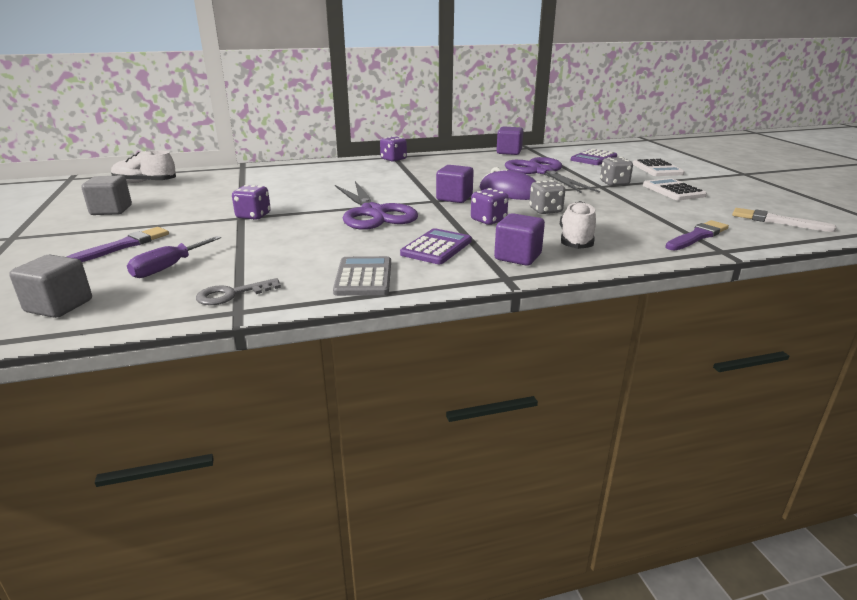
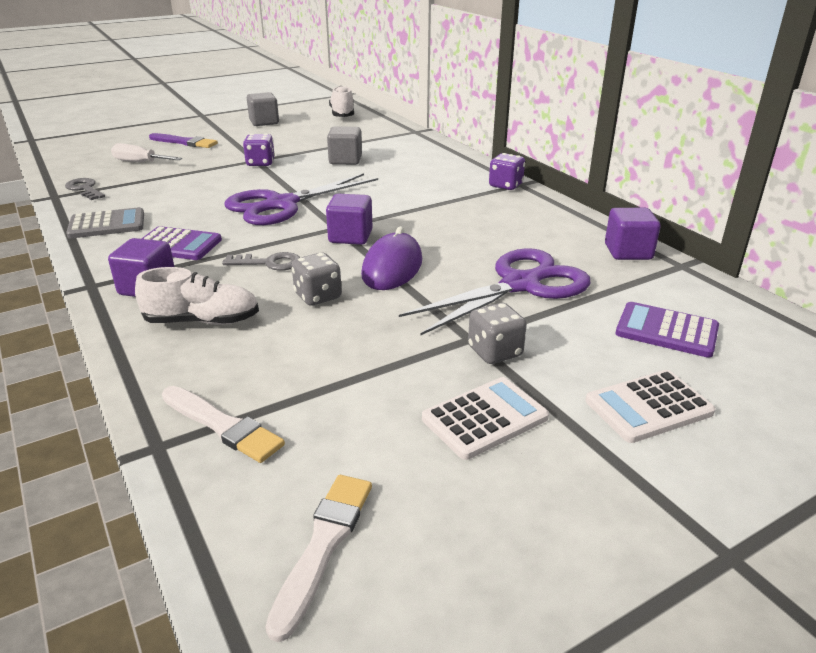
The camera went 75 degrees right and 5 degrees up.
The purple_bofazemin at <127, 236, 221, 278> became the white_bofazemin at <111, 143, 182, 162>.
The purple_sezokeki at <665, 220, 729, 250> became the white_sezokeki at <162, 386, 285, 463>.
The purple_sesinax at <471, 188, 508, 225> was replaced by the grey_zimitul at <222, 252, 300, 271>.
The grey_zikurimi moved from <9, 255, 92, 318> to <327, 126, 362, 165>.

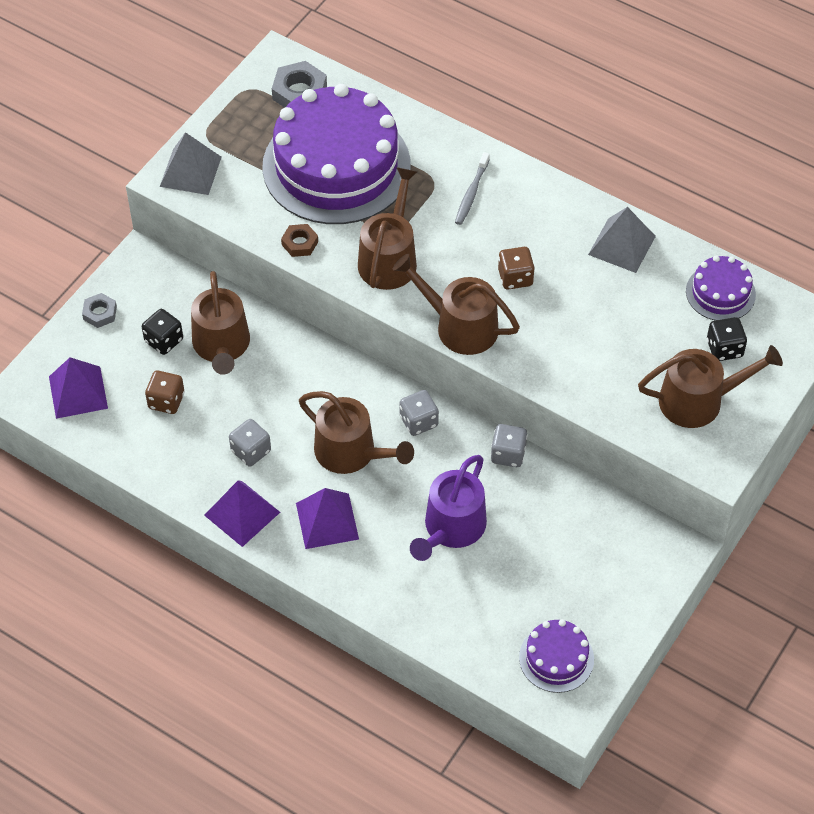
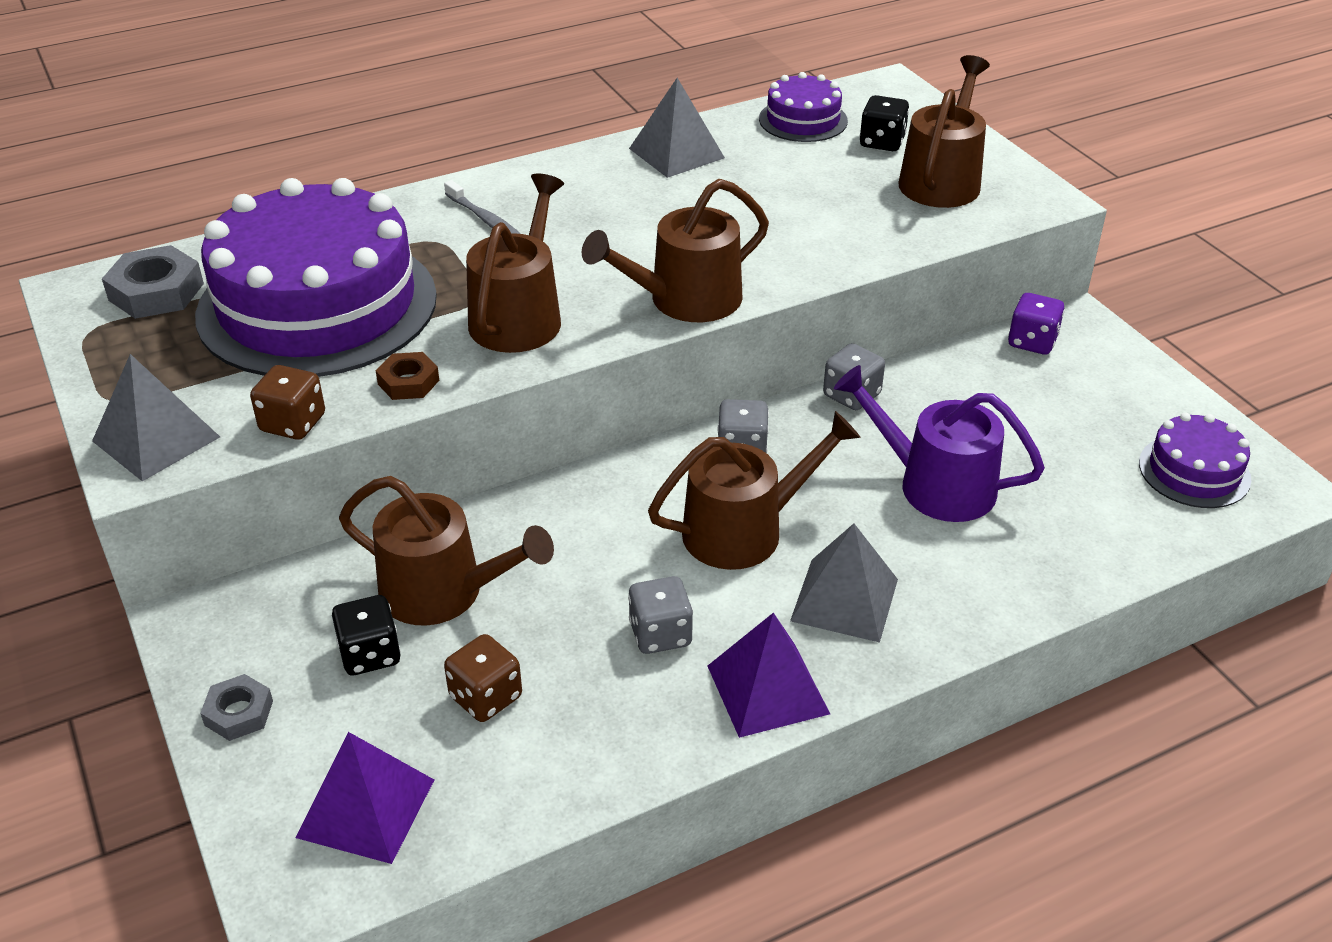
The camera went 60 degrees left and 15 degrees down.
The brown_sesinax moved from <498, 247, 535, 290> to <250, 365, 325, 440>.
The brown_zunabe at <358, 167, 417, 290> turned 60 degrees clockwise.
The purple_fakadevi at <296, 488, 359, 549> became the grey_fakadevi at <790, 523, 898, 643>.
The purple_zunabe at <410, 455, 487, 561> turned 150 degrees clockwise.
The purple_sesinax at <1008, 293, 1065, 354> appeared.

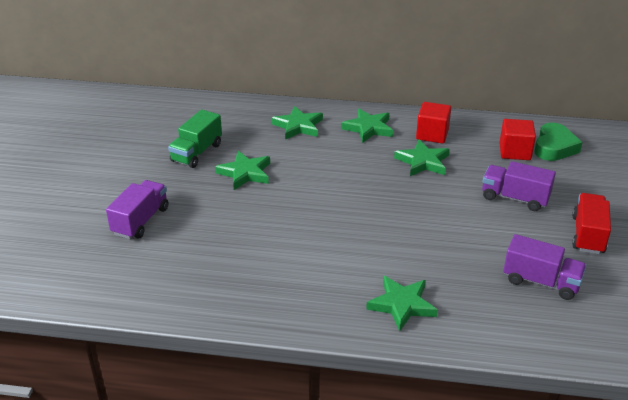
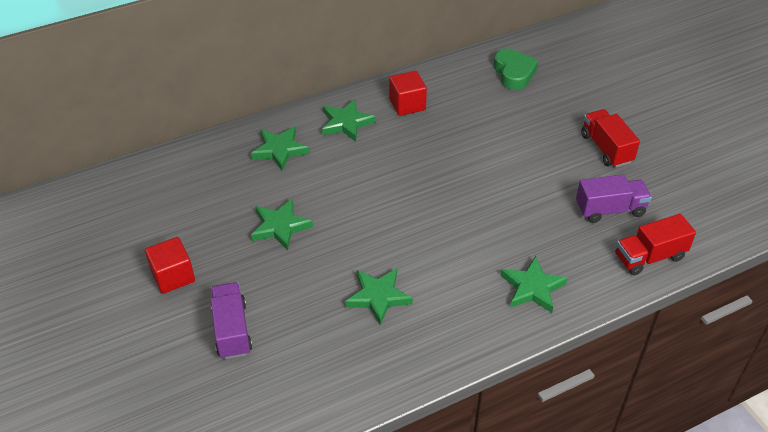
The camera went 35 degrees left and 10 degrees up.
The red_zikurimi moved from <499, 119, 536, 160> to <145, 237, 195, 294>.
The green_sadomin moved from <394, 140, 450, 176> to <345, 268, 413, 325>.
The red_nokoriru at <615, 214, 696, 275> appeared.
The green_nokoriru at <168, 109, 222, 168> disappeared.
The purple_nokoriru at <482, 161, 556, 211> disappeared.

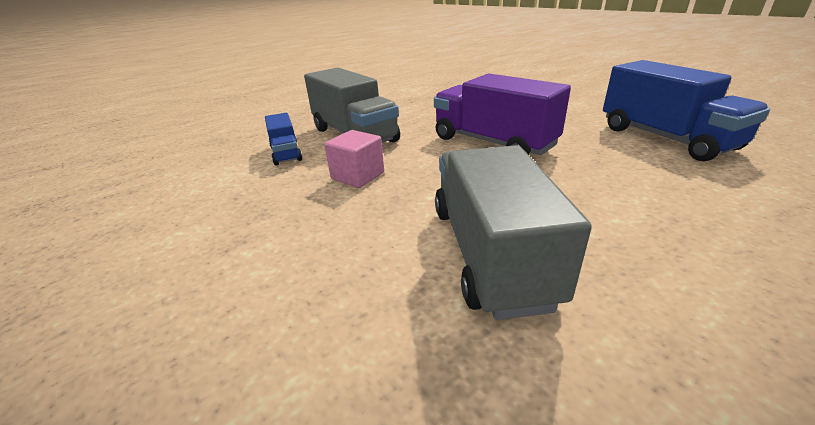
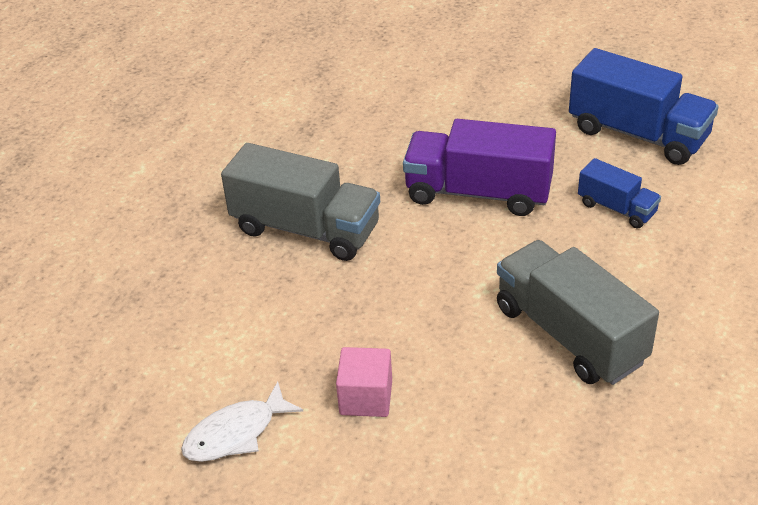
The camera went 30 degrees left and 10 degrees up.
The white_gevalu at <181, 381, 303, 462> appeared.
The pink_zikurimi moved from <324, 130, 384, 188> to <336, 347, 392, 417>.
The blue_nokoriru moved from <265, 113, 302, 166> to <578, 158, 661, 228>.

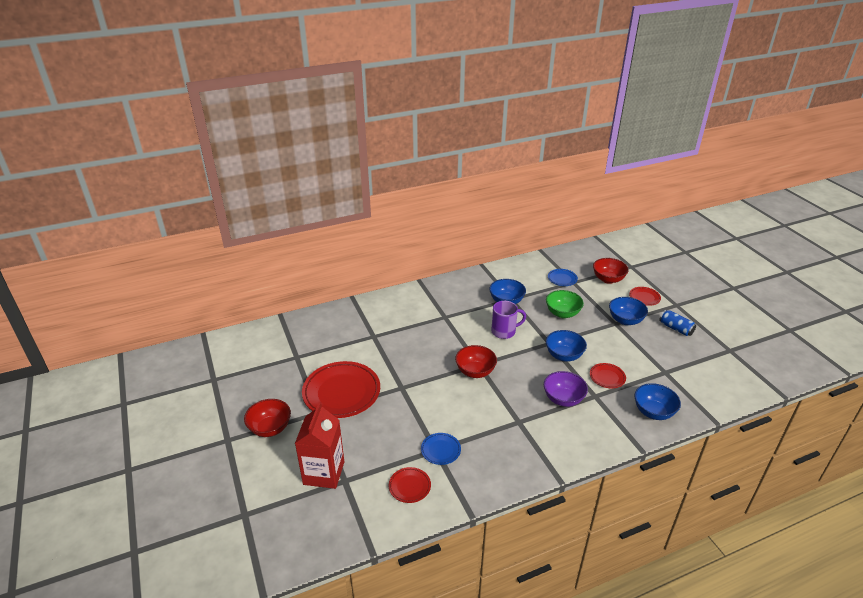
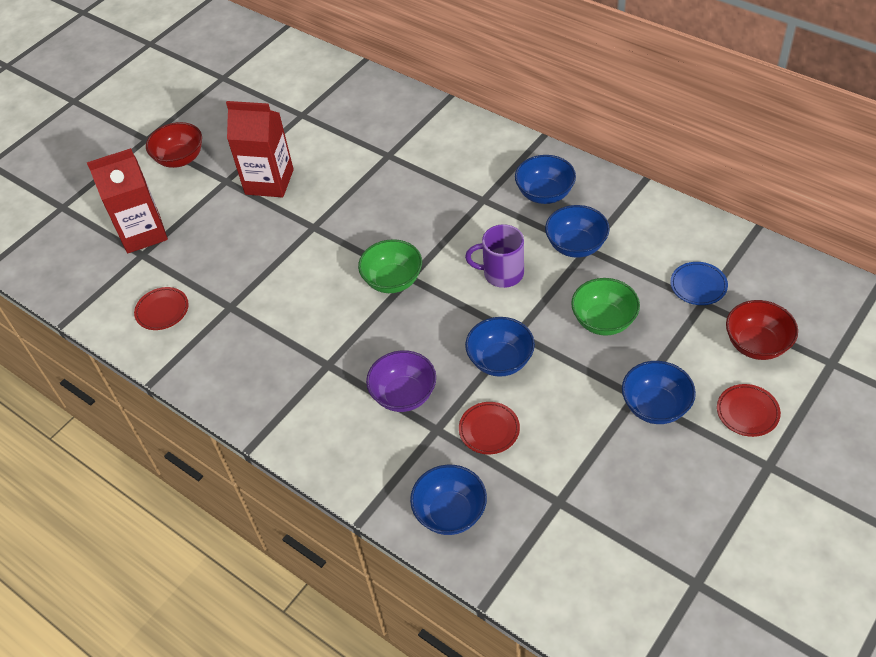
The camera went 65 degrees right and 15 degrees up.
The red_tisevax at <302, 361, 380, 418> was replaced by the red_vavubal at <226, 101, 294, 197>.
The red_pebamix at <455, 345, 497, 378> became the green_pebamix at <358, 239, 422, 293>.
The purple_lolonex at <491, 301, 526, 339> turned 135 degrees clockwise.
The blue_pebamix at <515, 155, 576, 204> appeared.
The blue_tisevax at <421, 433, 461, 465> disappeared.
The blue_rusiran at <659, 310, 696, 336> disappeared.

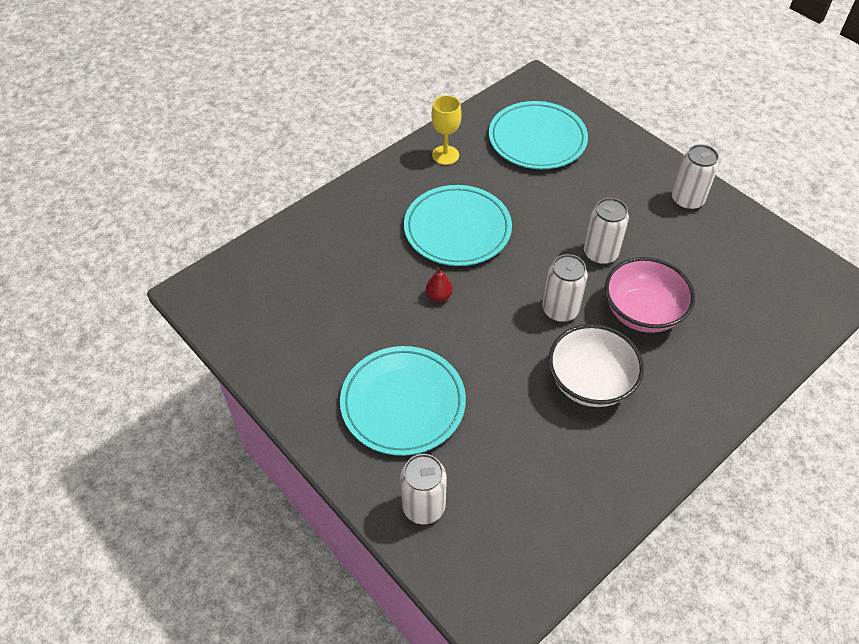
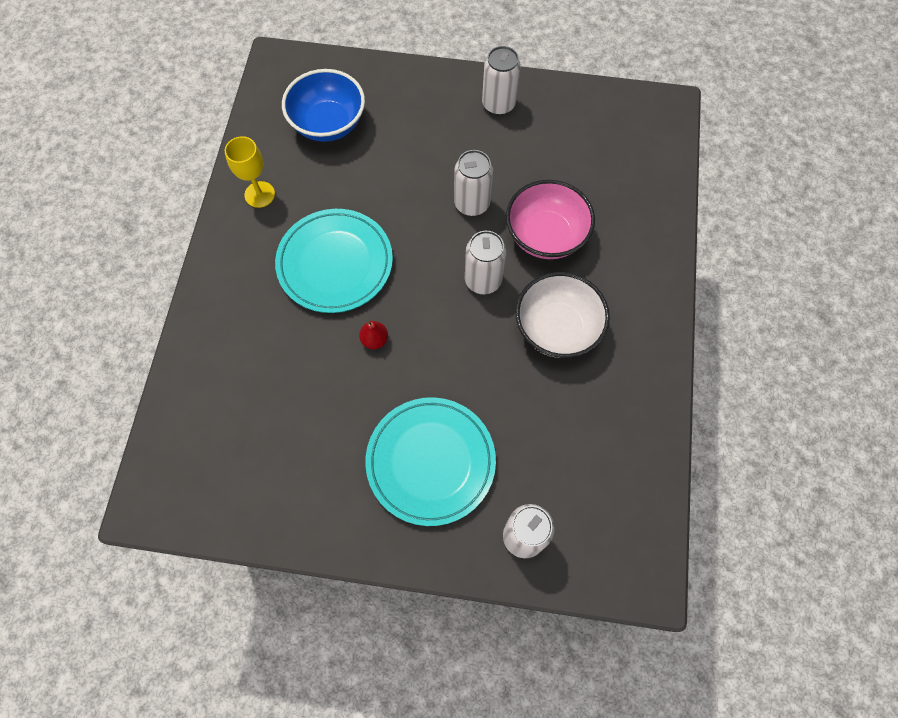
The camera went 40 degrees left and 15 degrees up.
The turquoise_tisevax at <489, 101, 588, 169> was replaced by the blue_pebamix at <282, 69, 365, 142>.

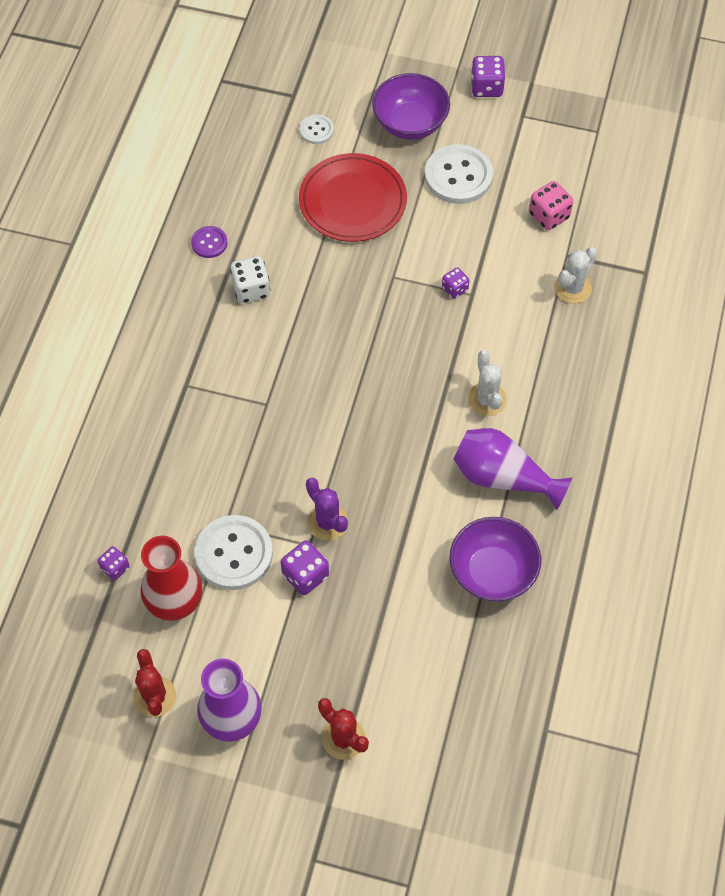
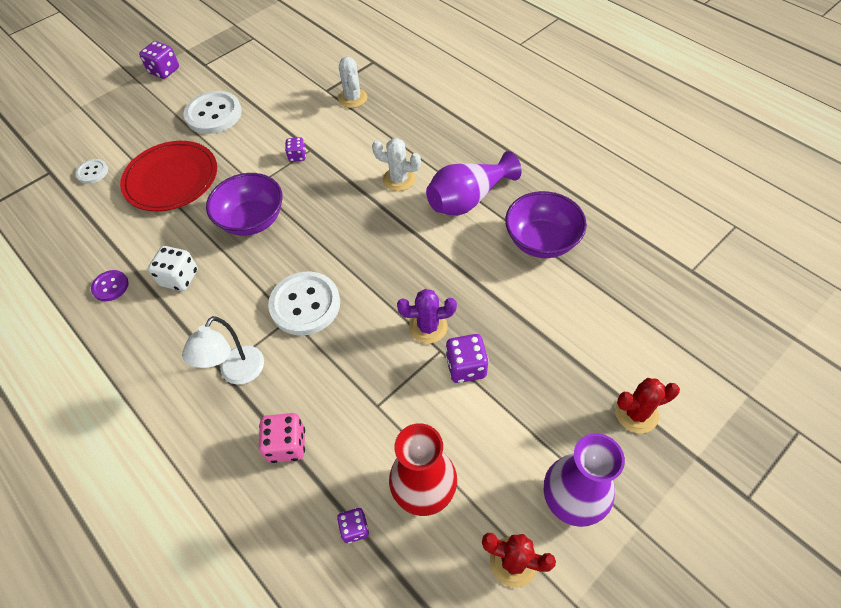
The camera went 55 degrees left and 5 degrees down.
The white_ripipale at <182, 316, 264, 384> appeared.
The purple_pebamix moved from <372, 73, 450, 140> to <206, 173, 283, 236>.
The pink_sesinax moved from <529, 181, 573, 230> to <259, 413, 305, 463>.
The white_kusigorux moved from <195, 515, 273, 590> to <268, 271, 340, 335>.

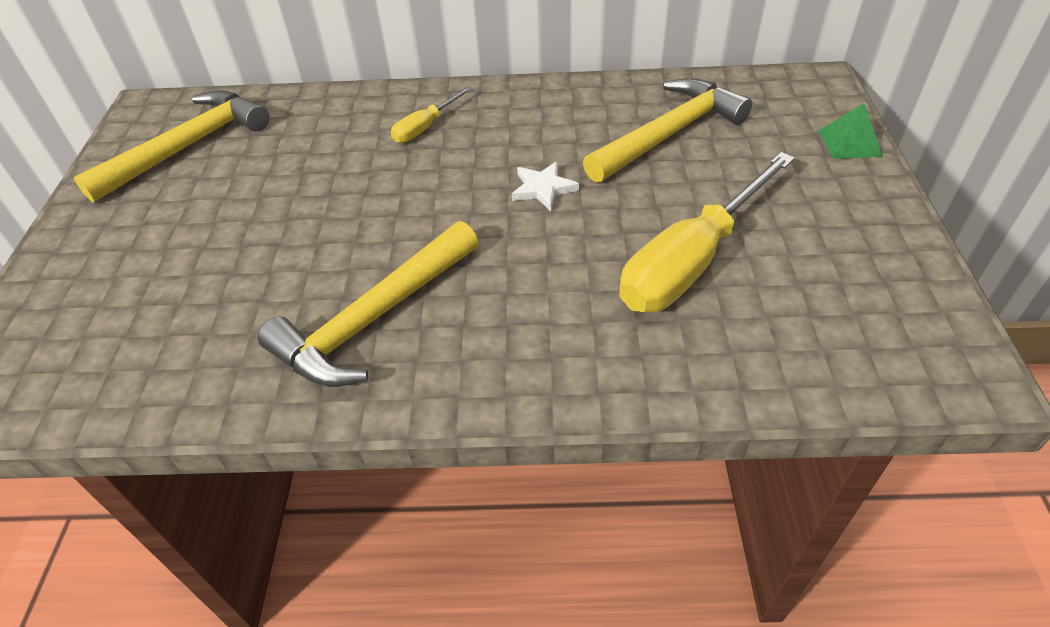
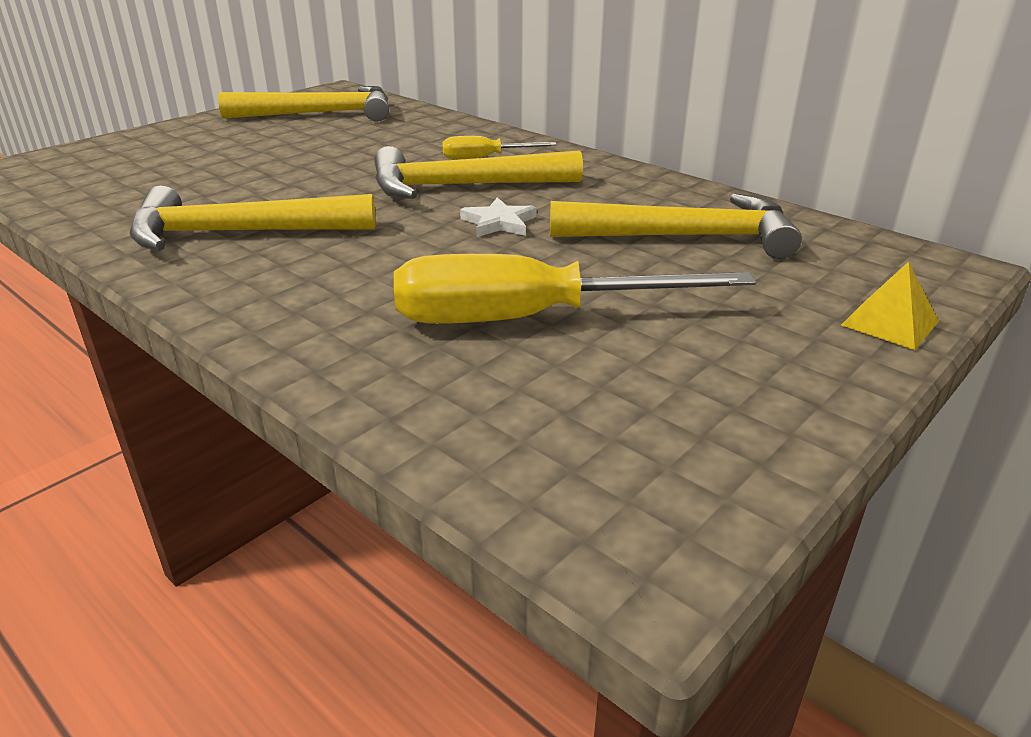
The camera went 40 degrees right and 15 degrees down.
The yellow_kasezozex at <374, 146, 583, 199> appeared.
The green_fakadevi at <818, 103, 883, 159> became the yellow_fakadevi at <841, 261, 939, 350>.

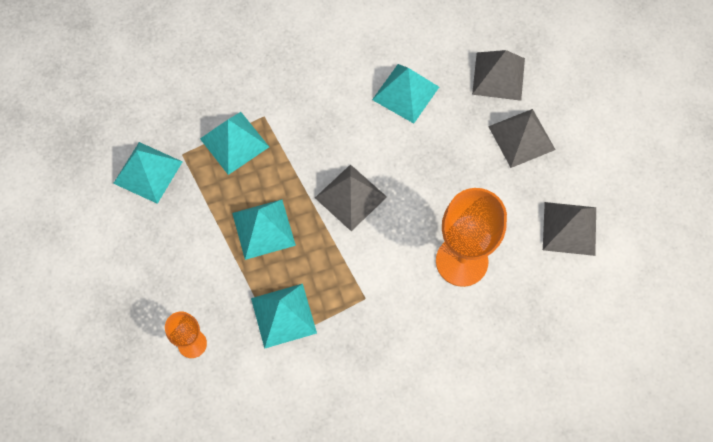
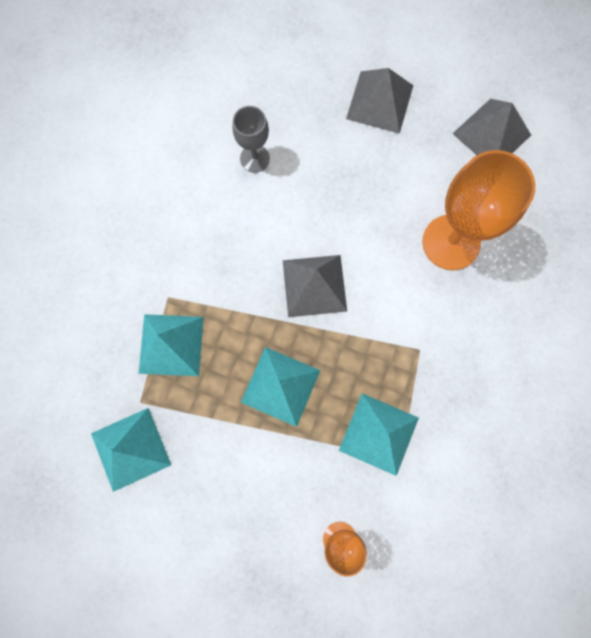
The camera went 50 degrees left and 10 degrees up.
The turquoise_fakadevi at <372, 64, 439, 124> was replaced by the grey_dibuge at <232, 106, 270, 173>.
The grey_fakadevi at <472, 50, 525, 101> disappeared.

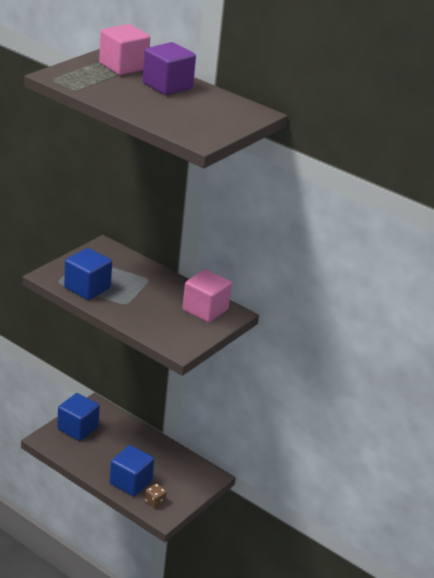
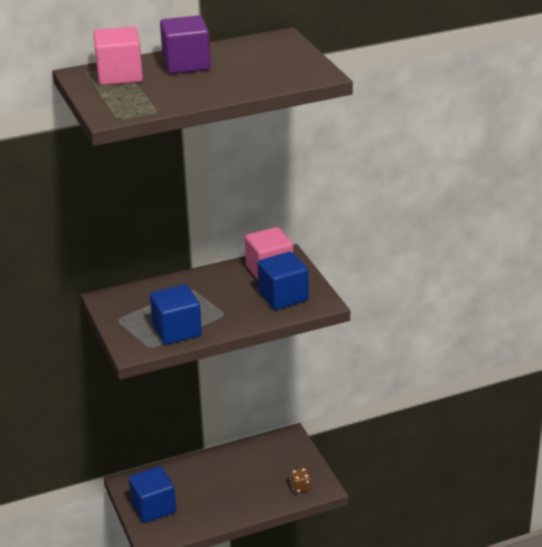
The camera went 55 degrees left and 0 degrees up.
The blue_zikurimi moved from <110, 445, 154, 496> to <258, 252, 309, 310>.

